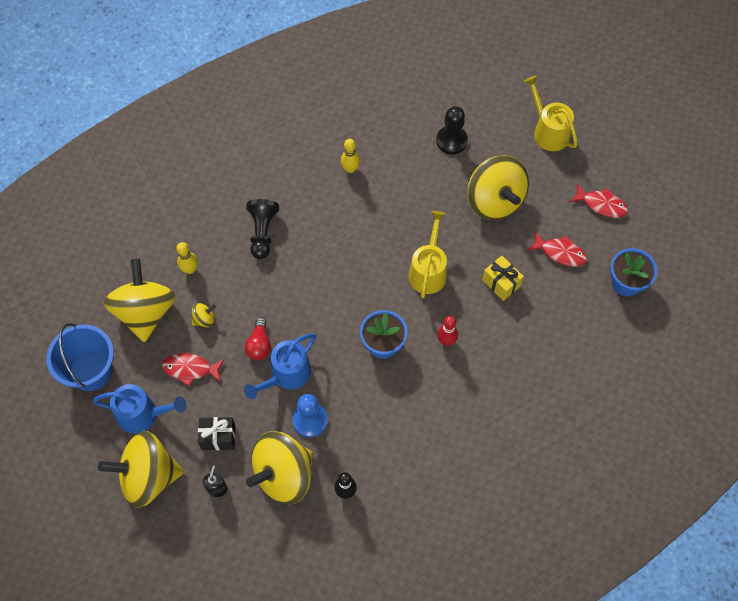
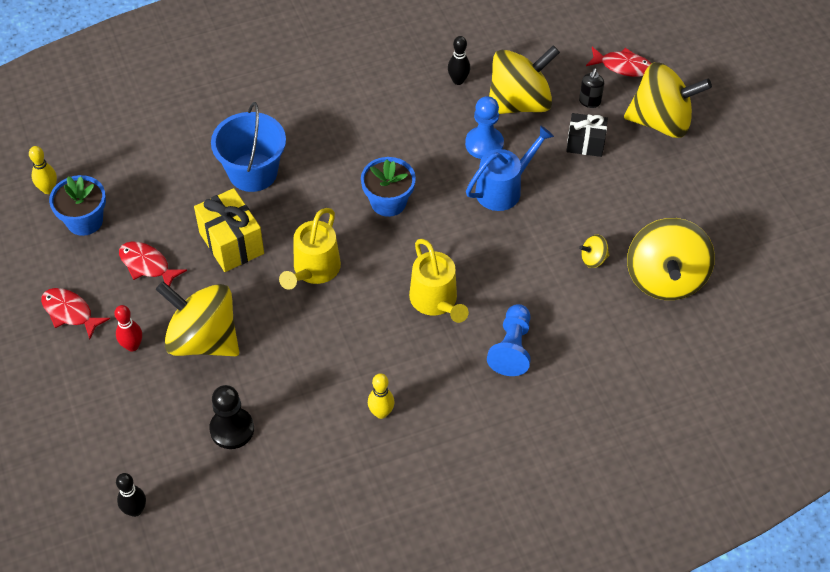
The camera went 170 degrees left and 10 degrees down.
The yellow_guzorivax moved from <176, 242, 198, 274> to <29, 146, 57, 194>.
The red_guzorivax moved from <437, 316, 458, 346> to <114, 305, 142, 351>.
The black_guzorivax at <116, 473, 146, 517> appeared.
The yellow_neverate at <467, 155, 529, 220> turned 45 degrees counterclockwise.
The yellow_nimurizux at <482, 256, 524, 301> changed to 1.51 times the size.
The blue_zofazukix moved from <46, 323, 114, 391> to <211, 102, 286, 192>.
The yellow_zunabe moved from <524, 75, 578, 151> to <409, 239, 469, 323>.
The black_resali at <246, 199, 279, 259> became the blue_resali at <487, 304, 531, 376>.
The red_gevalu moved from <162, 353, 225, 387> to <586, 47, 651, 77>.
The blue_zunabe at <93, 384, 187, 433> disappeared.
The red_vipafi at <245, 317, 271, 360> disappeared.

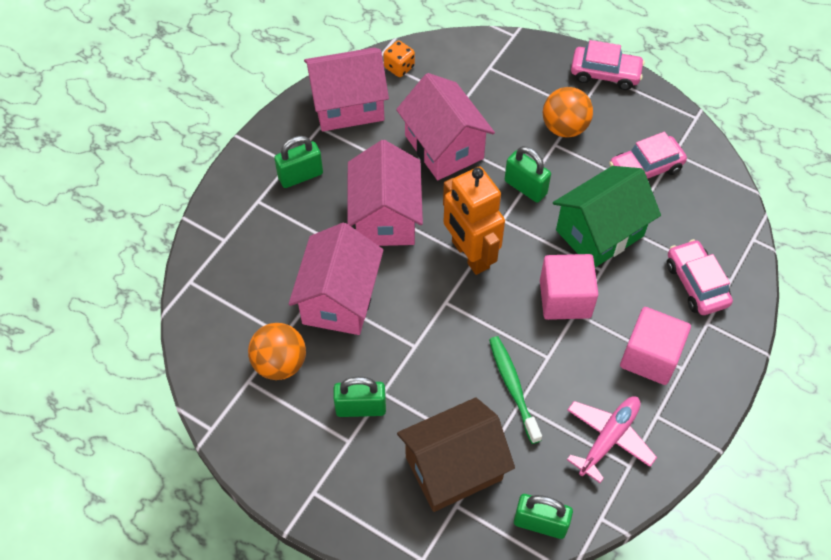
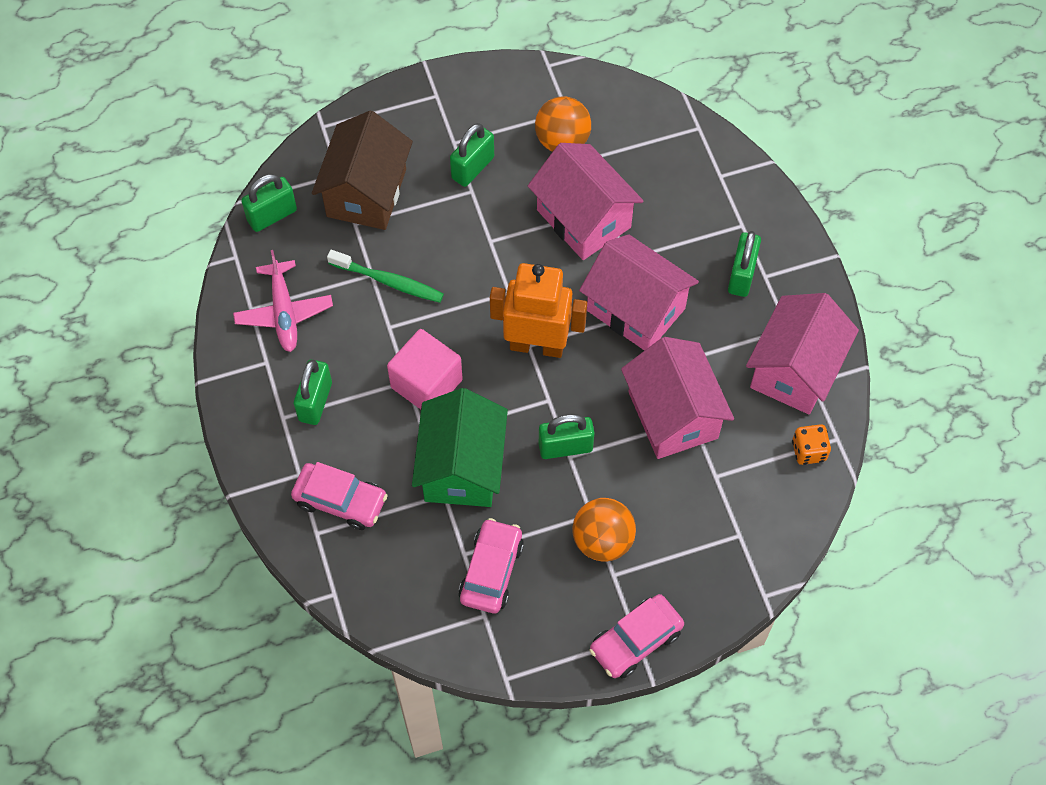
The camera went 130 degrees right and 5 degrees up.
The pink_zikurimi at <620, 307, 691, 385> was replaced by the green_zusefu at <294, 359, 332, 425>.
The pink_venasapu at <396, 73, 495, 180> turned 60 degrees clockwise.

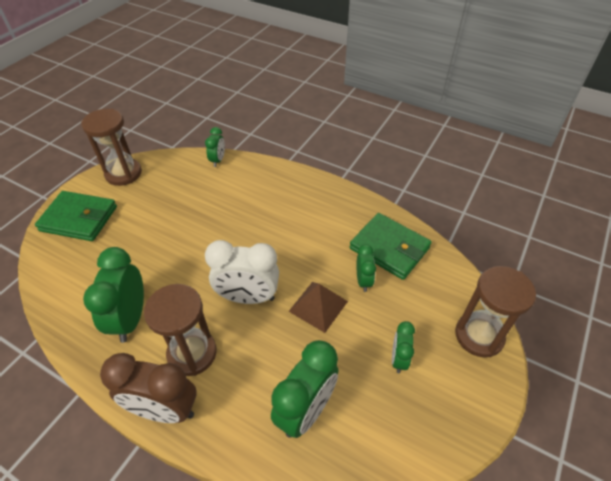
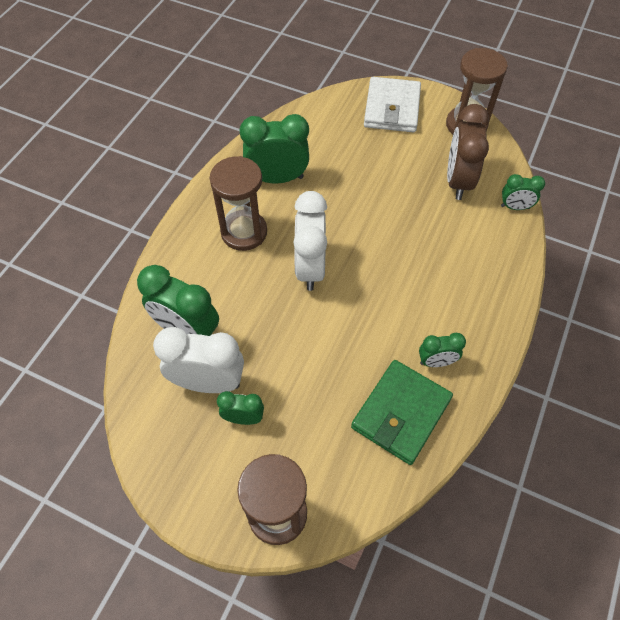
The camera went 85 degrees right and 10 degrees up.
The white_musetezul at <153, 327, 244, 393> appeared.
The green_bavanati at <35, 191, 117, 241> became the white_bavanati at <364, 77, 421, 133>.
The green_musetezul moved from <357, 244, 376, 292> to <419, 333, 466, 367>.
The brown_musetezul moved from <100, 353, 197, 423> to <447, 104, 489, 200>.
The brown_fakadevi at <288, 282, 348, 333> disappeared.

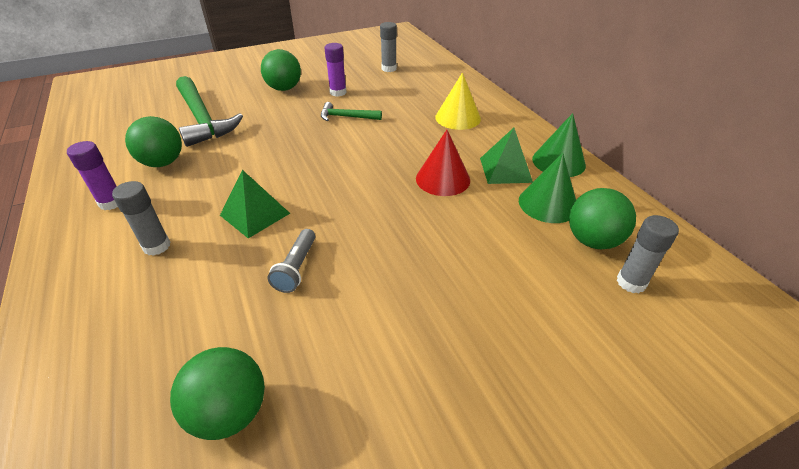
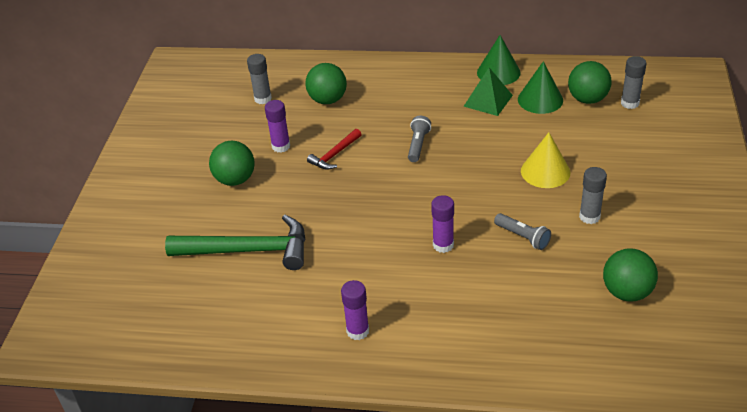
The camera went 55 degrees left and 0 degrees up.
The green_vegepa moved from <125, 116, 182, 167> to <305, 63, 347, 104>.
The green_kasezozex at <321, 102, 382, 121> became the red_kasezozex at <307, 129, 362, 170>.
The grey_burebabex at <408, 116, 431, 162> appeared.
The green_fakadevi at <220, 170, 290, 238> was replaced by the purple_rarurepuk at <431, 195, 454, 253>.
The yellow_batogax moved from <435, 72, 481, 130> to <521, 132, 570, 188>.
The grey_rarurepuk moved from <112, 181, 170, 256> to <579, 167, 607, 224>.
The red_batogax at <416, 130, 470, 196> disappeared.

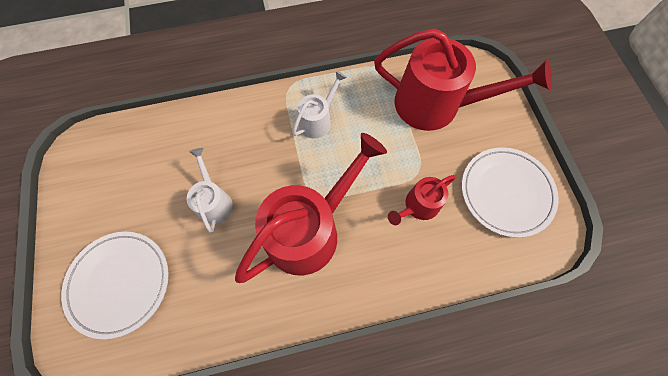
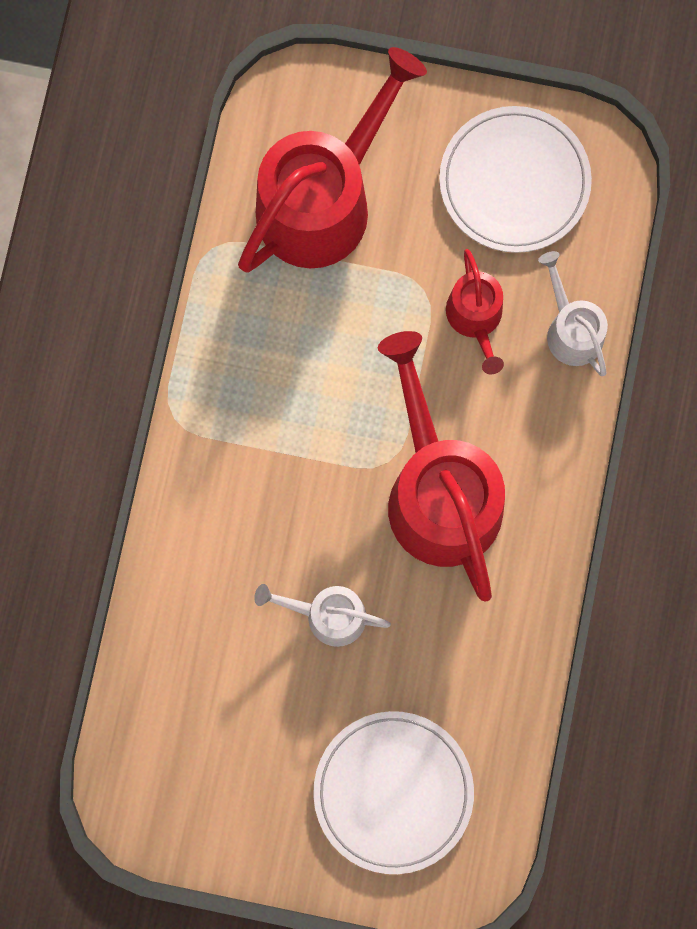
The camera went 65 degrees left and 10 degrees up.
The white_zunabe moved from <292, 71, 347, 139> to <538, 251, 608, 376>.

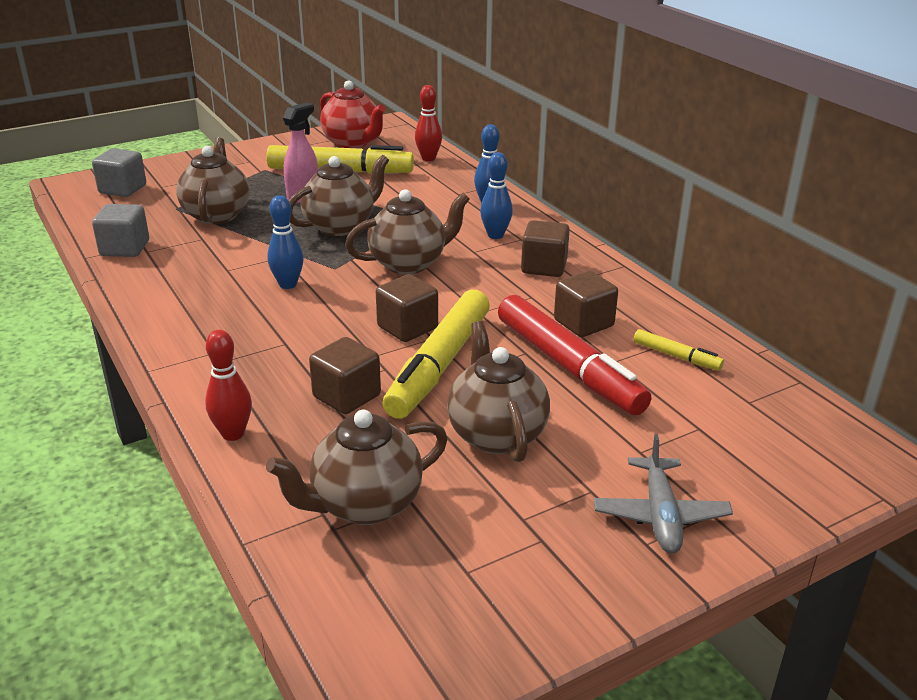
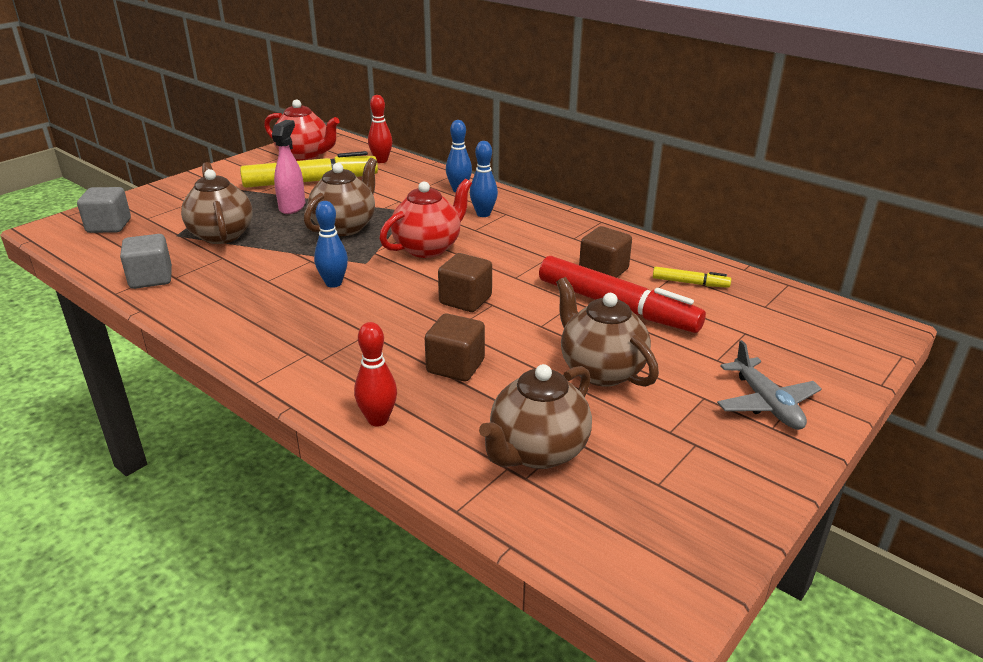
The camera went 20 degrees left and 0 degrees up.
The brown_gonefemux at <345, 189, 470, 274> became the red_gonefemux at <380, 178, 472, 258>.
The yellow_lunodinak at <383, 290, 490, 419> disappeared.
The brown_zikurimi at <521, 220, 570, 277> disappeared.

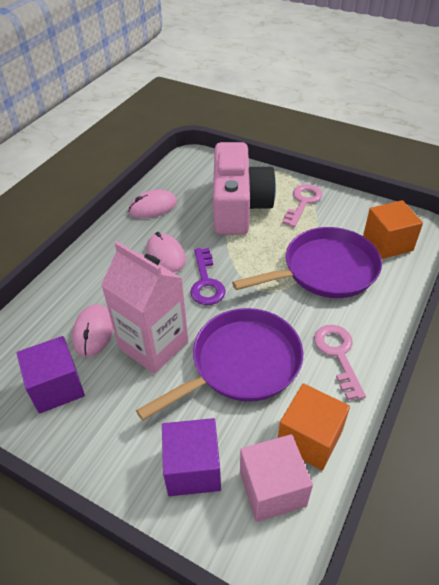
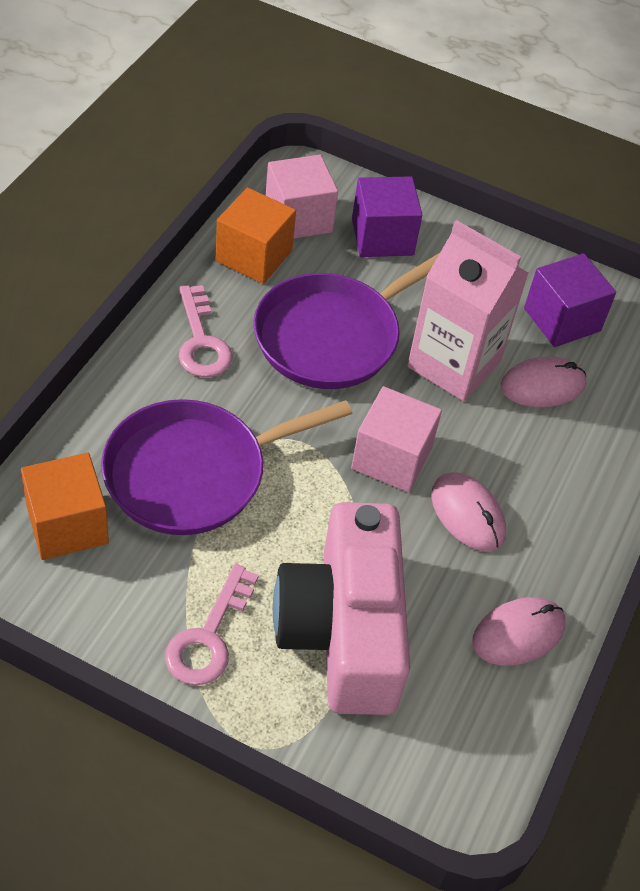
The camera went 170 degrees right and 5 degrees up.
The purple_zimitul at <190, 248, 226, 305> was replaced by the pink_zikurimi at <351, 386, 442, 492>.
The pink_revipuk at <72, 304, 113, 357> turned 75 degrees clockwise.

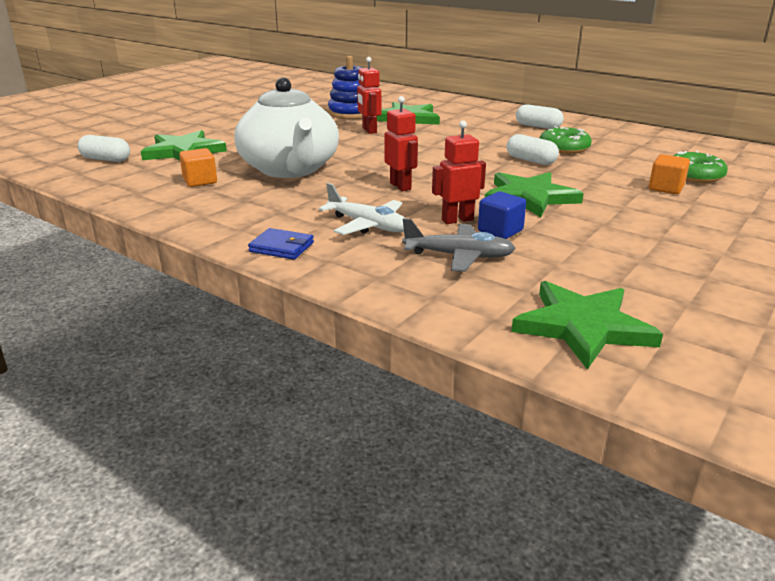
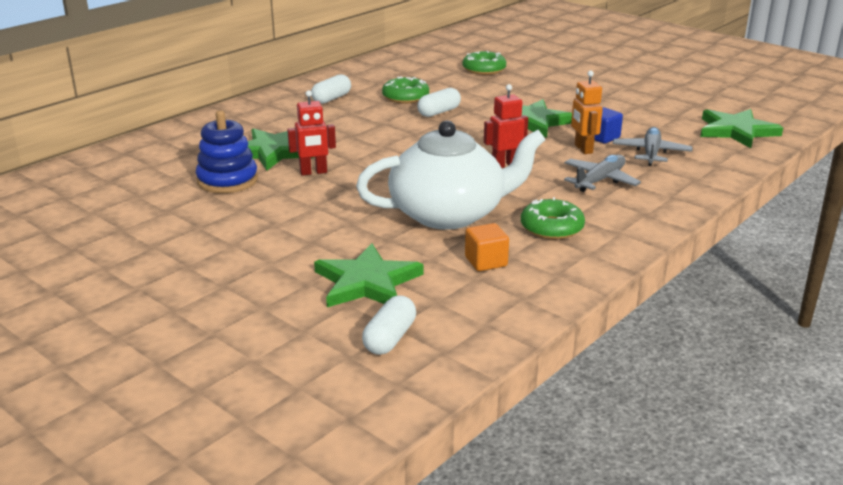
The camera went 85 degrees left and 0 degrees up.
The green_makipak at <521, 197, 585, 240> appeared.
The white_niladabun at <318, 183, 405, 235> became the grey_niladabun at <564, 155, 641, 192>.
The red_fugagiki at <432, 120, 486, 224> became the orange_fugagiki at <571, 71, 603, 154>.
The blue_bavanati at <248, 228, 314, 260> disappeared.
The orange_zikurimi at <649, 154, 690, 194> disappeared.

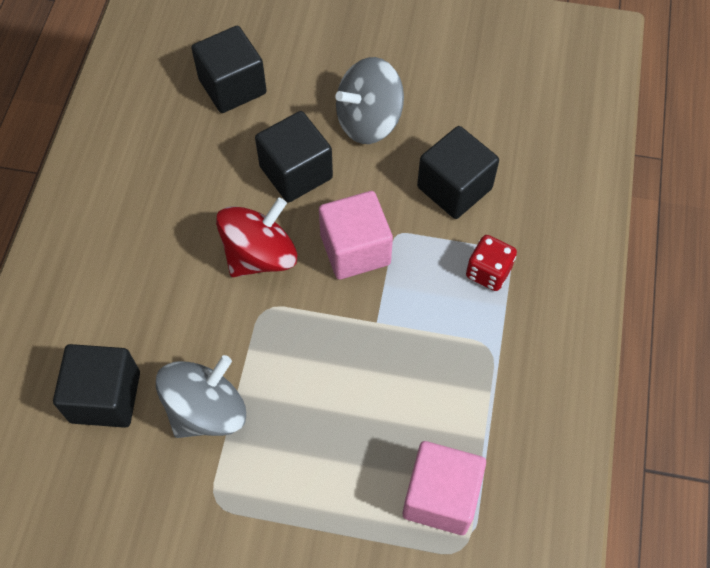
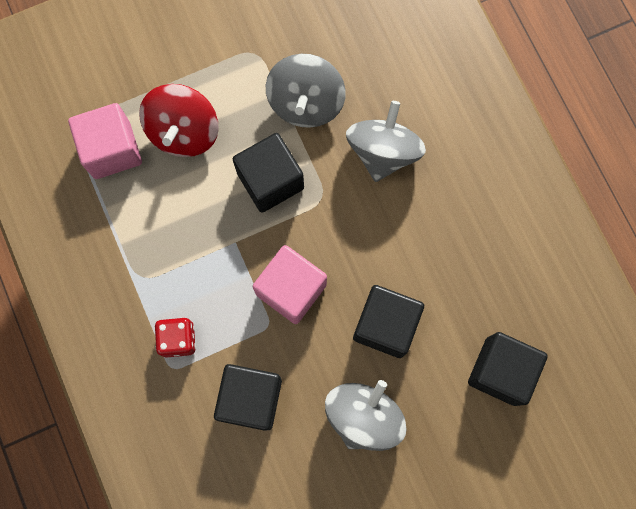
The camera went 145 degrees right and 15 degrees up.
The red_neverate moved from <216, 197, 297, 277> to <139, 84, 219, 157>.
The black_zikurimi moved from <53, 344, 140, 428> to <233, 133, 304, 213>.
The grey_neverate at <346, 101, 426, 182> appeared.

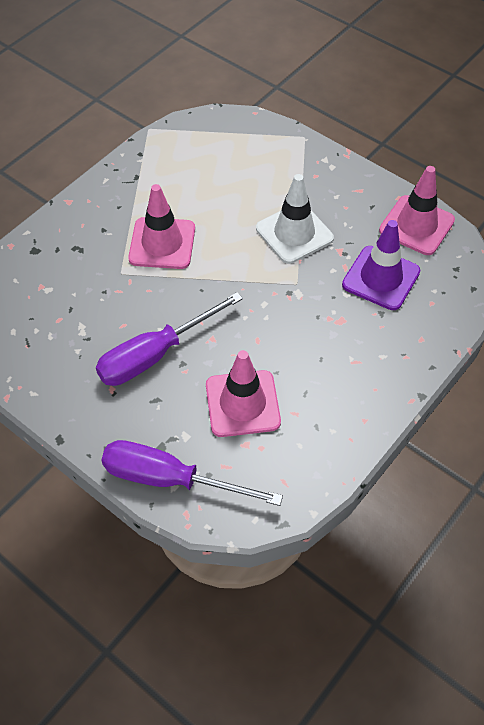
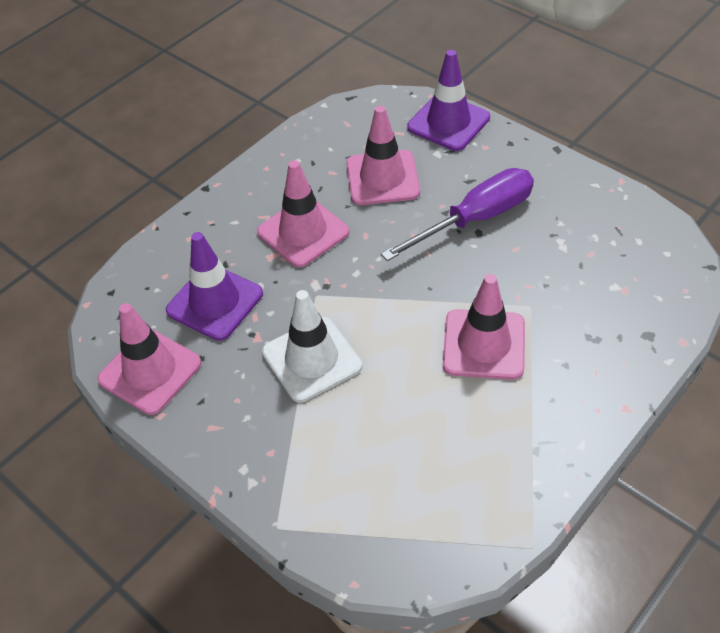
The camera went 175 degrees left and 5 degrees down.
The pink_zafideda at <257, 160, 349, 267> appeared.
The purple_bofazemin at <101, 440, 283, 506> was replaced by the purple_zafideda at <407, 50, 490, 151>.

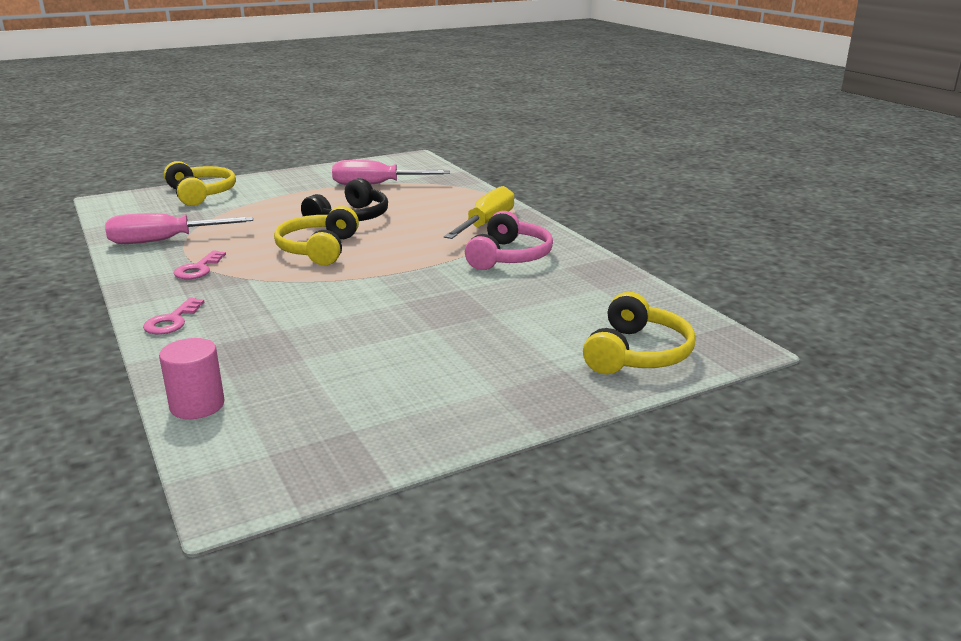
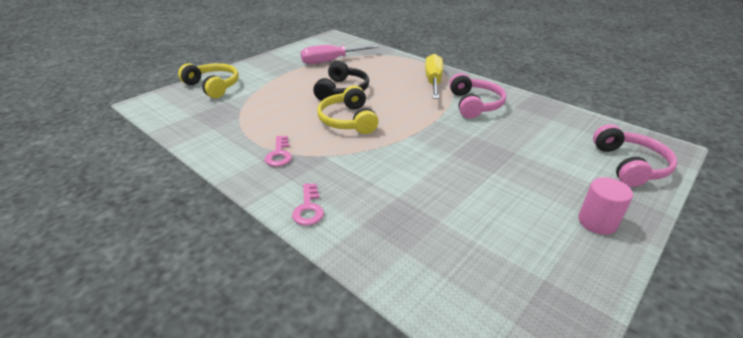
The camera went 20 degrees left and 10 degrees up.
The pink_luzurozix moved from <159, 338, 225, 419> to <578, 177, 633, 235>.
The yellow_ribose at <583, 292, 695, 374> became the pink_ribose at <593, 124, 677, 187>.
The pink_bofazemin at <105, 213, 253, 244> disappeared.

